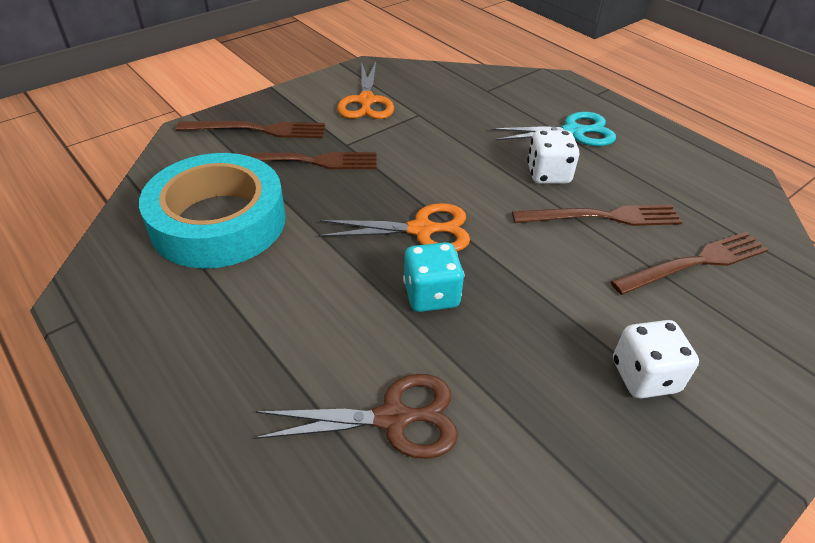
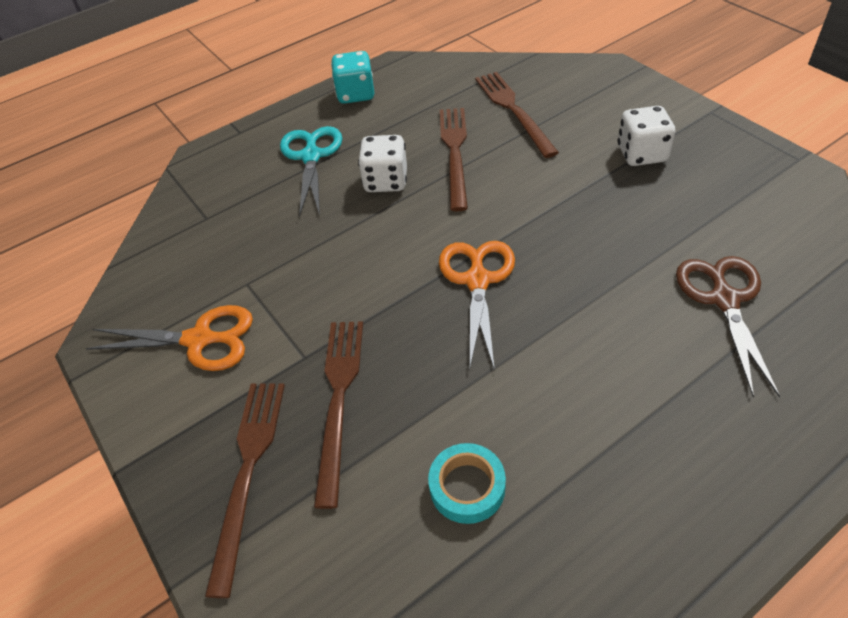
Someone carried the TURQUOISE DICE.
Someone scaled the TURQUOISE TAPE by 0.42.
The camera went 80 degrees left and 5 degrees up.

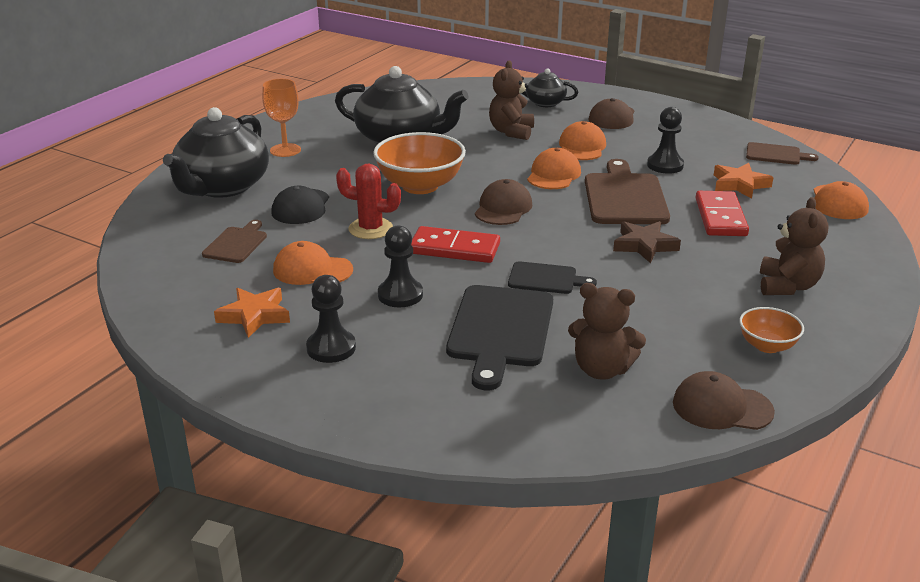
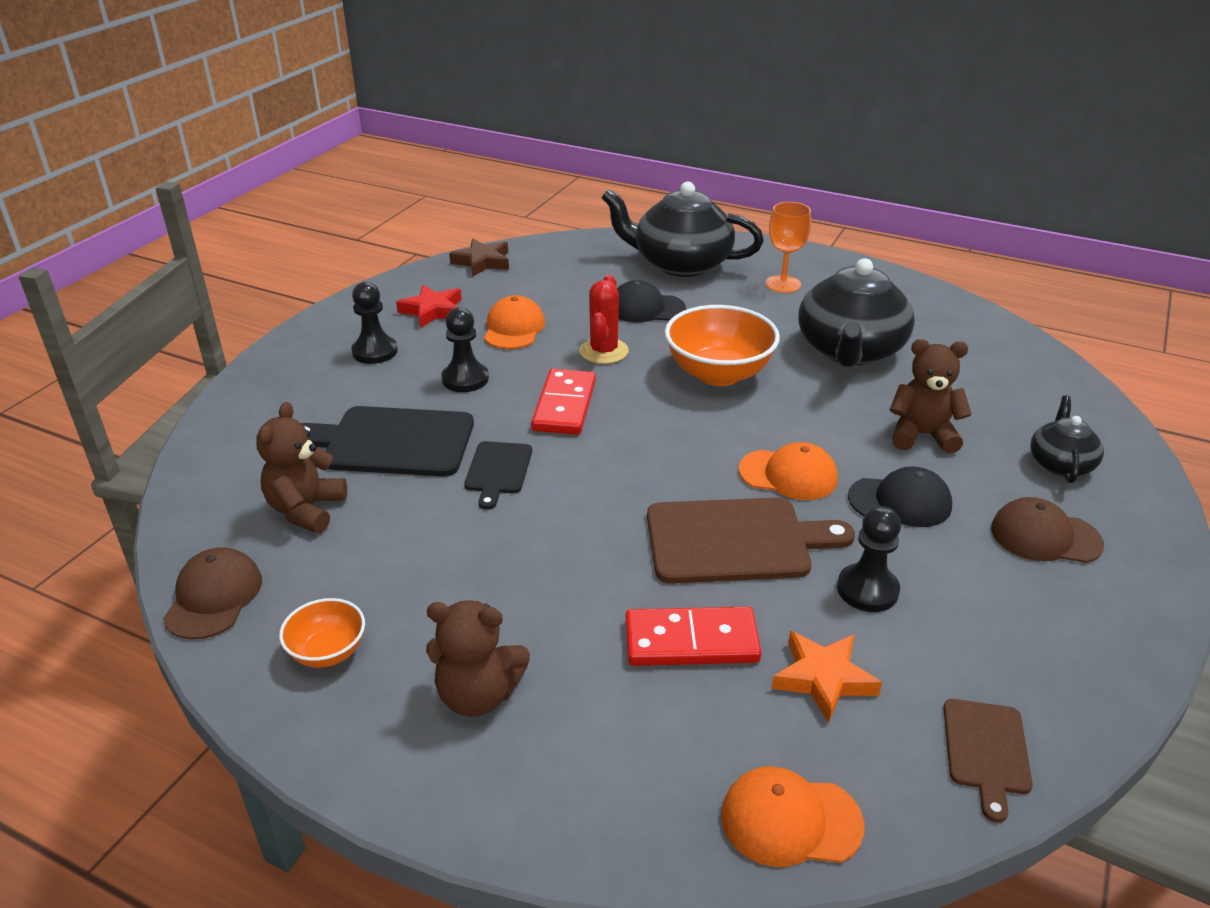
Someone repainted the ORANGE STAR (no. 1 from left), which became the RED STAR.
Someone carried the BROWN STAR.
Someone repainted the ORANGE CAP (no. 3 from left), which became the BLACK CAP (no. 2 from left).
Someone took away the BROWN CUTTING BOARD (no. 1 from left).
Someone took away the BROWN CAP (no. 1 from left).
The camera went 85 degrees right and 5 degrees up.

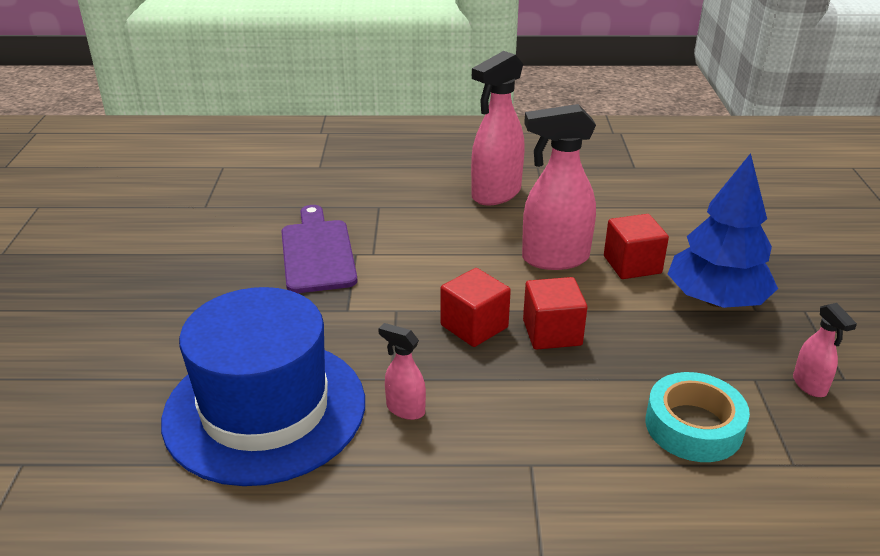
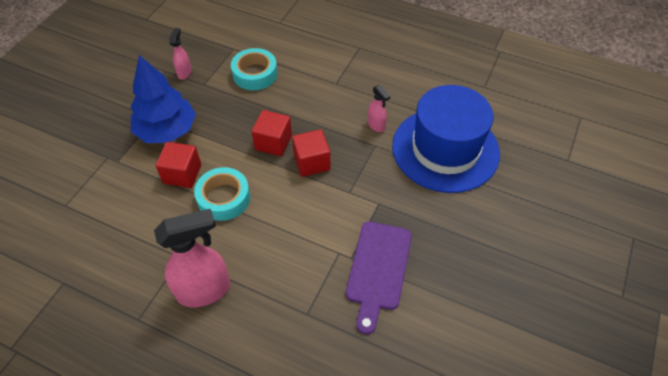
Someone swapped the PINK SPRAY BOTTLE (no. 3 from left) for the TURQUOISE TAPE (no. 1 from left).
The camera went 155 degrees left and 20 degrees up.

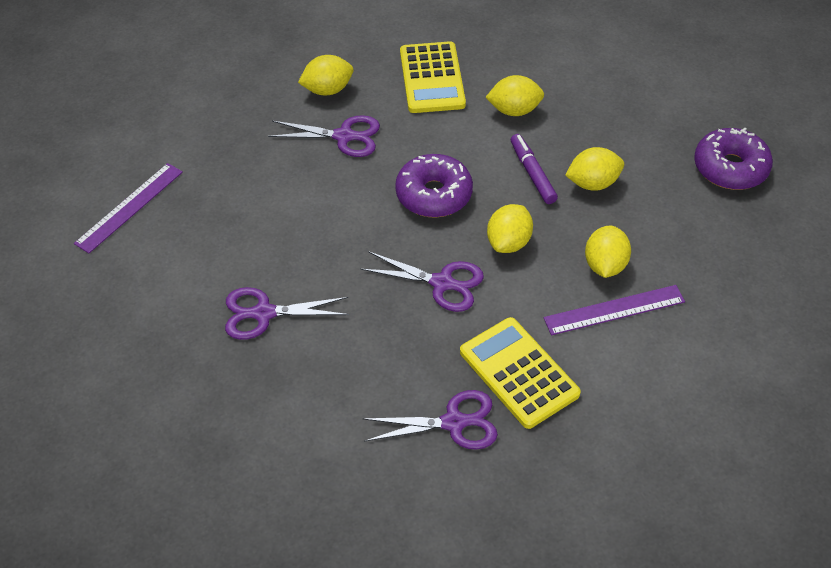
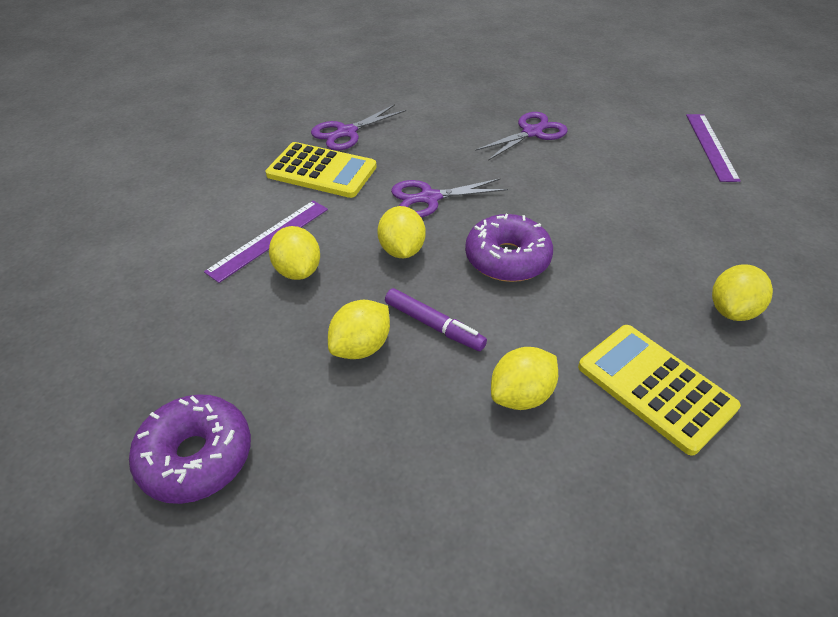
Someone took away the PURPLE SCISSORS (no. 2 from left).
The camera went 145 degrees right and 5 degrees down.

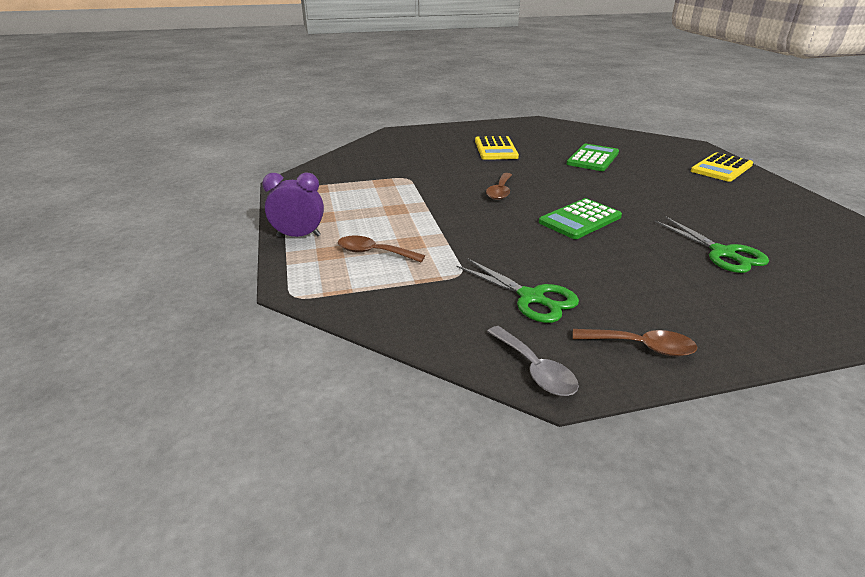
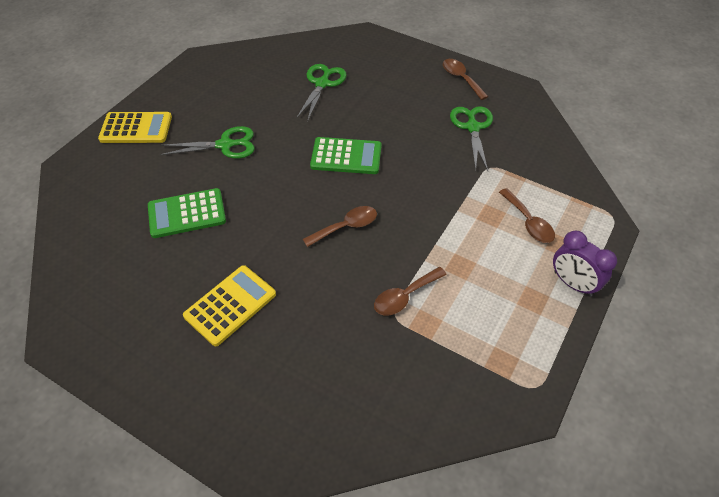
Someone put down the GREEN SCISSORS (no. 1 from left).
Someone put down the BROWN SPOON (no. 2 from left).
Someone took away the GREY SPOON.
The camera went 135 degrees left and 20 degrees up.

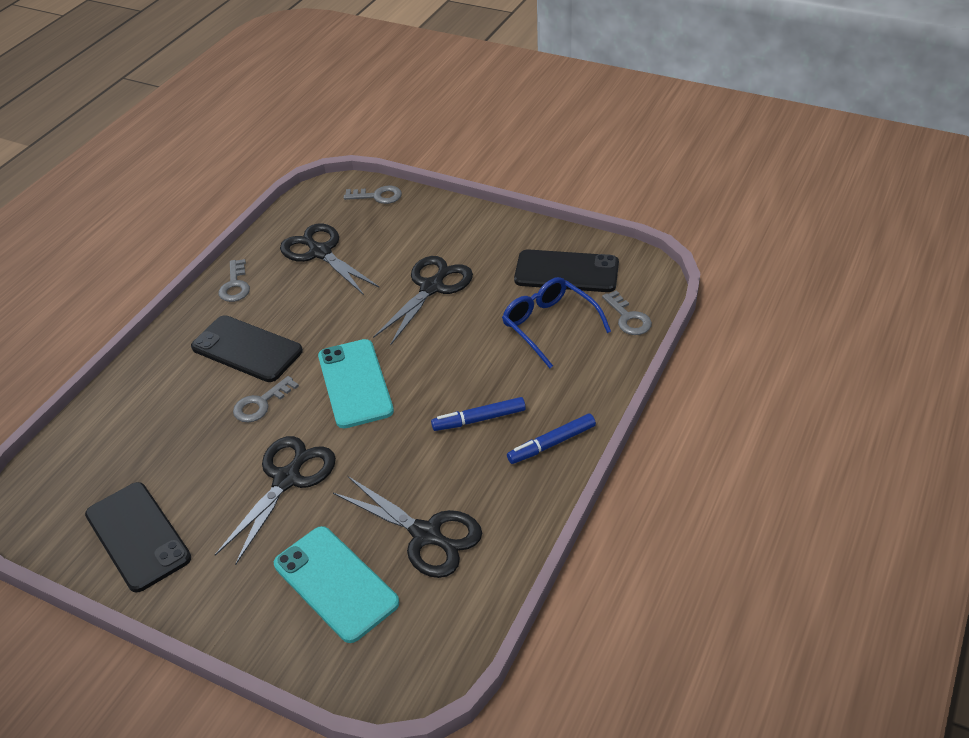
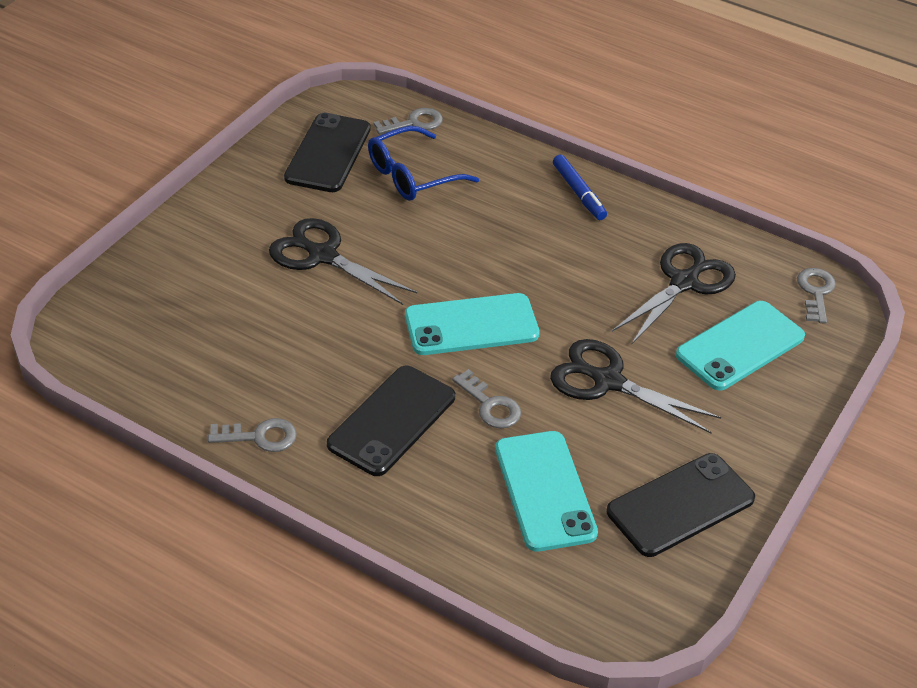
Someone put down the TURQUOISE PHONE (no. 2 from left).
Someone carried the GREY KEY (no. 3 from left in the first image).
Someone took away the BLACK SCISSORS (no. 2 from left).
Someone took away the BLUE MARKER (no. 1 from left).
The camera went 90 degrees left and 0 degrees up.

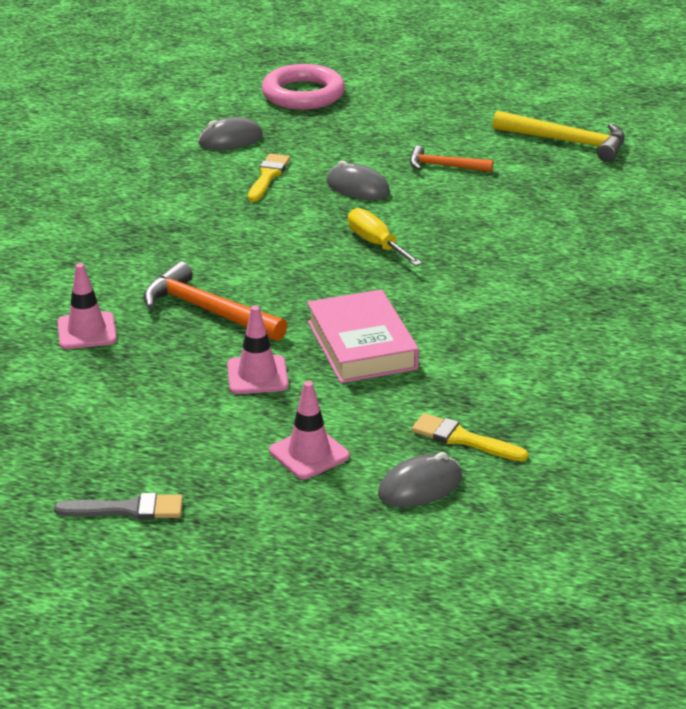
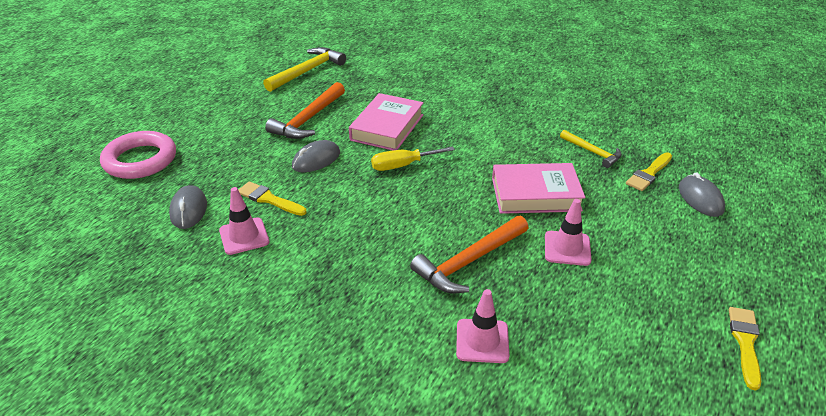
Someone carried the PINK TRAFFIC CONE (no. 3 from left in the first image).
Someone scaled the ORANGE HAMMER (no. 2 from left in the first image) by 1.63.
Someone put down the PINK BOOK (no. 1 from left).
Someone put down the YELLOW HAMMER (no. 2 from left).
Someone repainted the GREY BRUSH, which became the YELLOW BRUSH (no. 3 from left).
The camera went 75 degrees left and 5 degrees up.

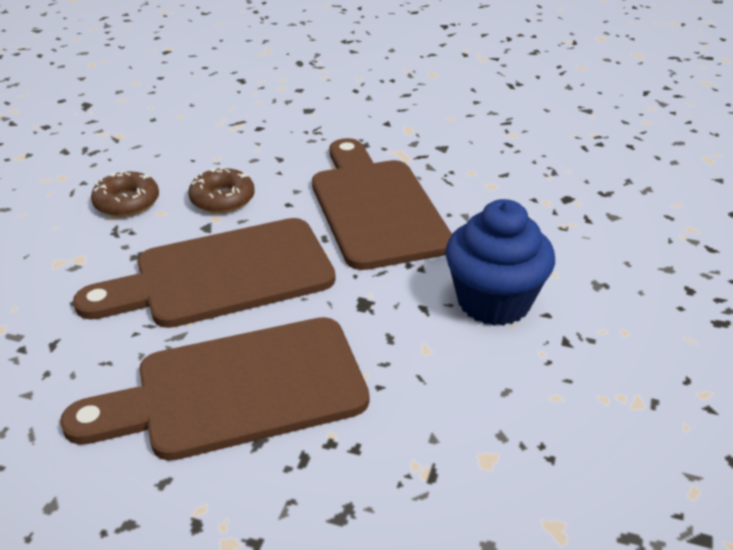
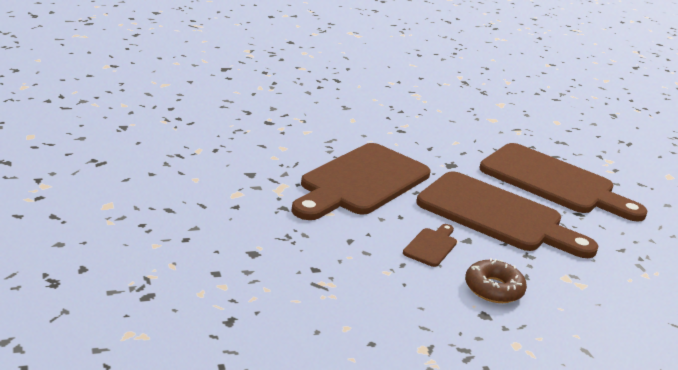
Someone swapped the BROWN DONUT (no. 2 from left) for the BROWN CUTTING BOARD (no. 2 from left).
Someone took away the BLUE CUPCAKE.
The camera went 130 degrees left and 10 degrees down.

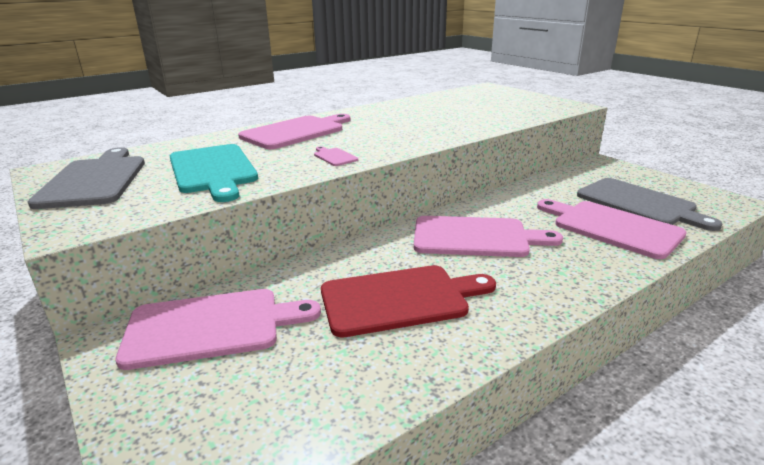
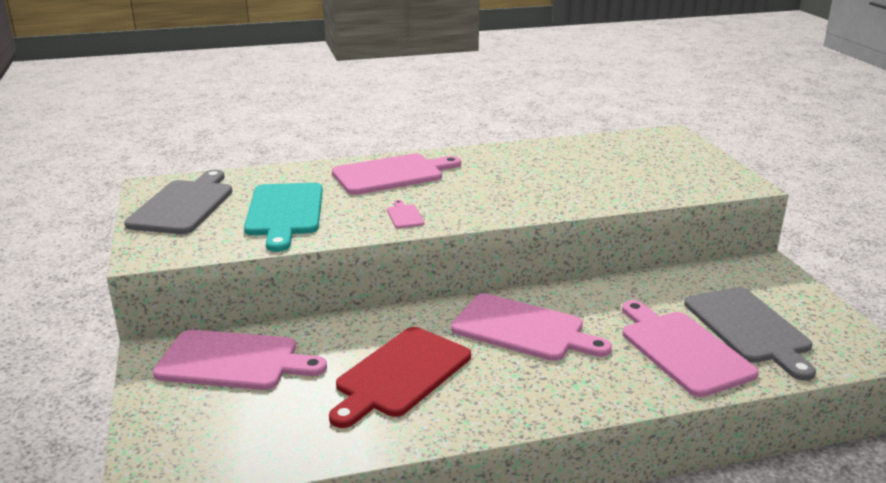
Someone rotated the RED CUTTING BOARD by 120 degrees clockwise.
The camera went 20 degrees right and 0 degrees up.

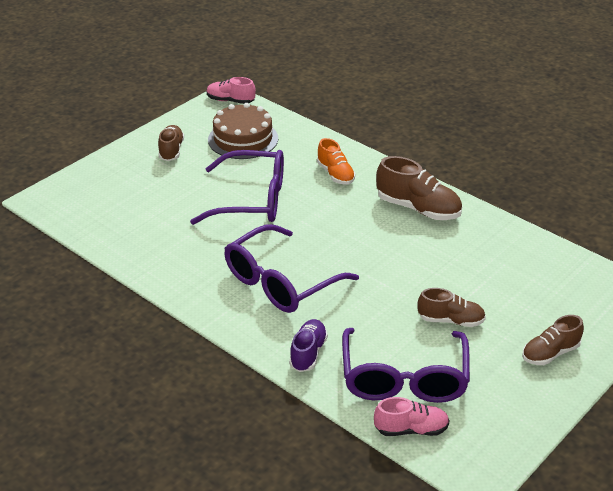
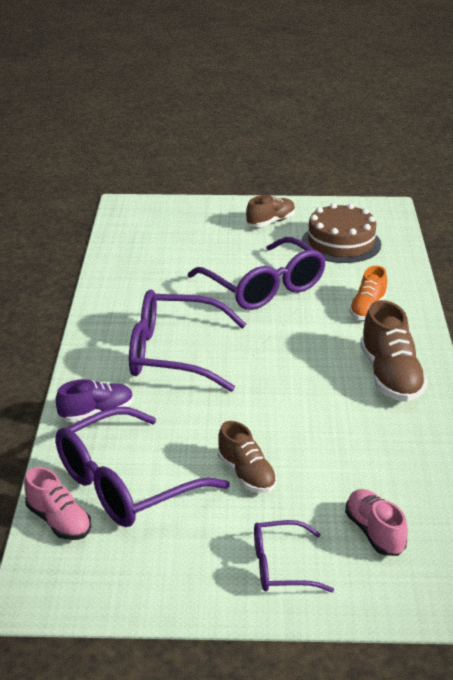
Someone swapped the BROWN SHOE (no. 4 from left) for the PURPLE GLASSES (no. 4 from left).
Someone carried the PINK SHOE (no. 1 from left in the first image).
The camera went 50 degrees right and 5 degrees down.

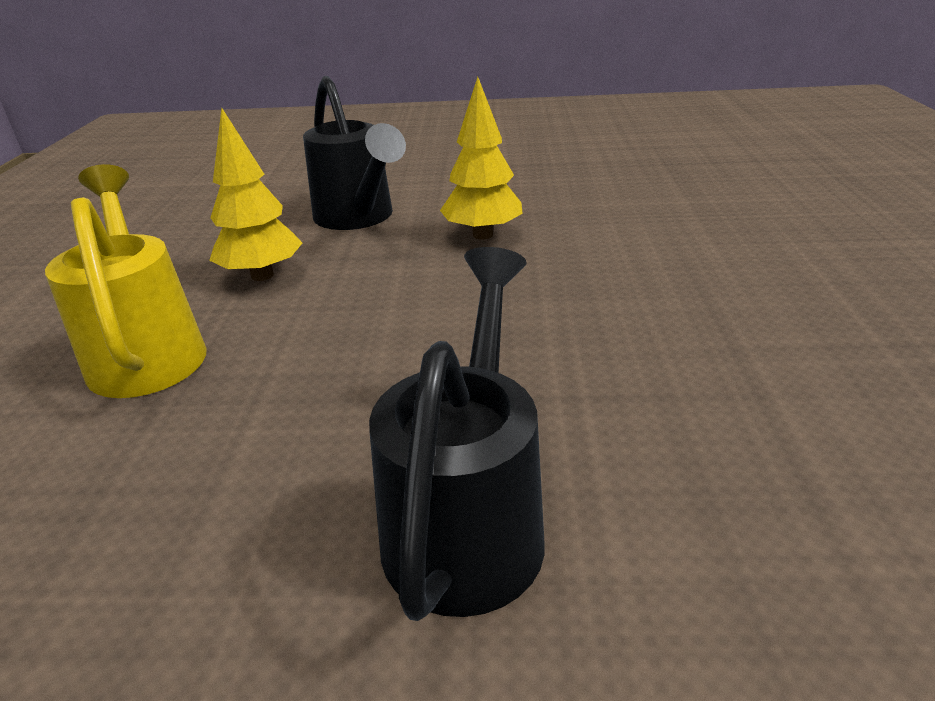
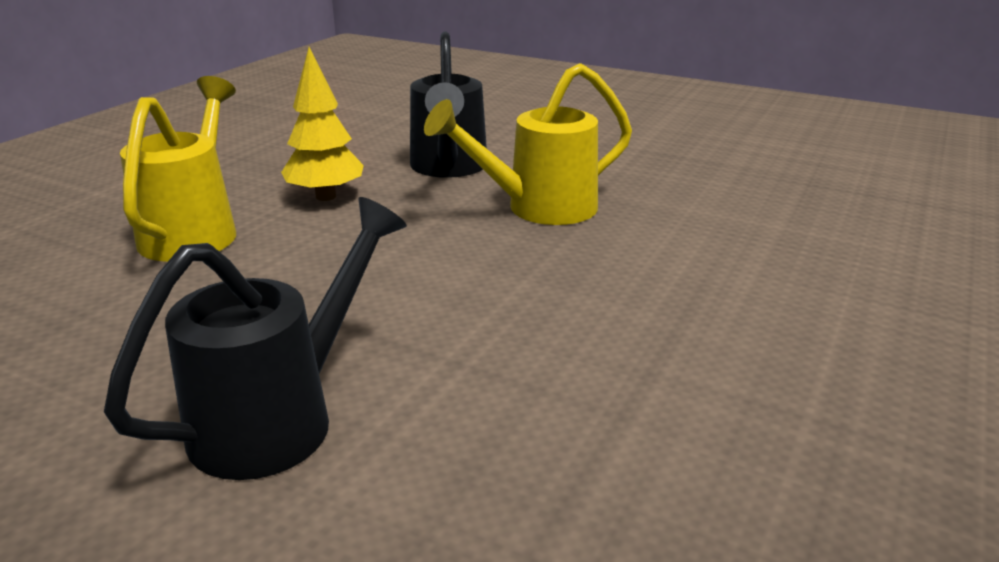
Someone swapped the YELLOW TREE (no. 2 from left) for the YELLOW WATERING CAN (no. 2 from left).
The camera went 25 degrees right and 5 degrees down.

